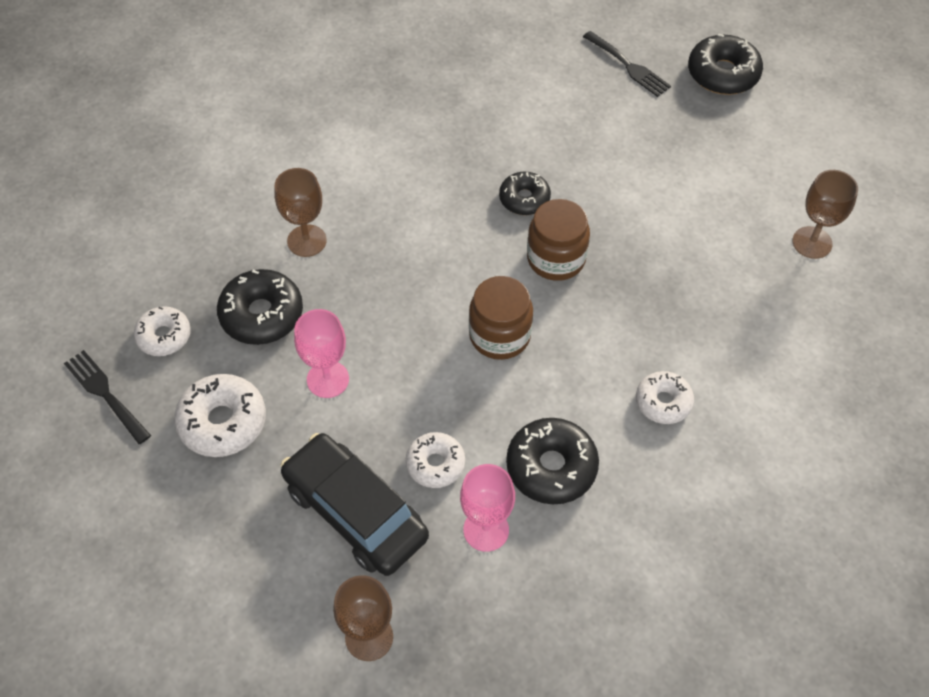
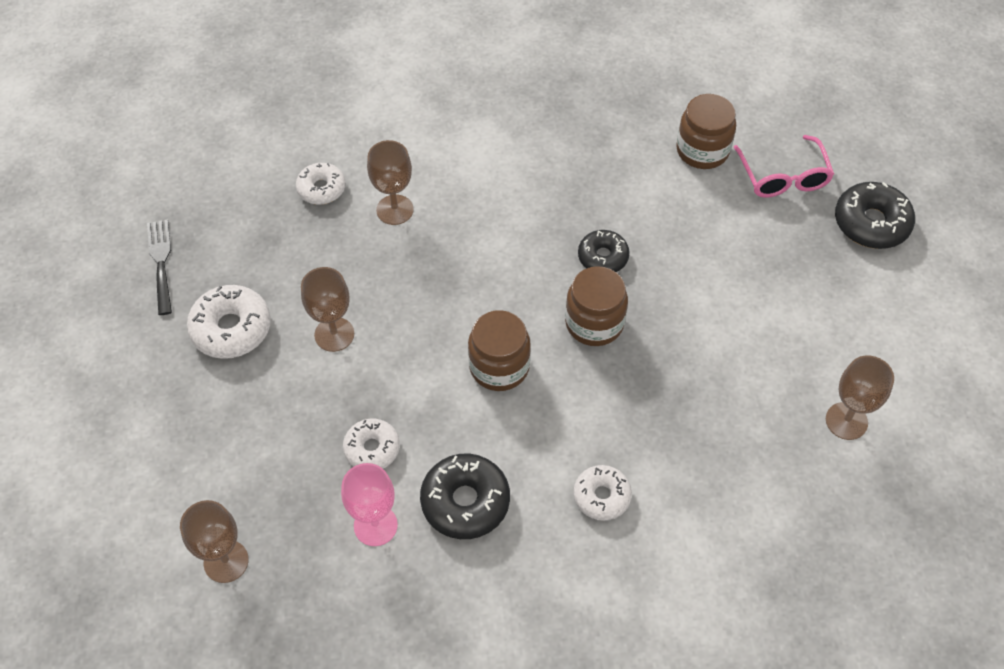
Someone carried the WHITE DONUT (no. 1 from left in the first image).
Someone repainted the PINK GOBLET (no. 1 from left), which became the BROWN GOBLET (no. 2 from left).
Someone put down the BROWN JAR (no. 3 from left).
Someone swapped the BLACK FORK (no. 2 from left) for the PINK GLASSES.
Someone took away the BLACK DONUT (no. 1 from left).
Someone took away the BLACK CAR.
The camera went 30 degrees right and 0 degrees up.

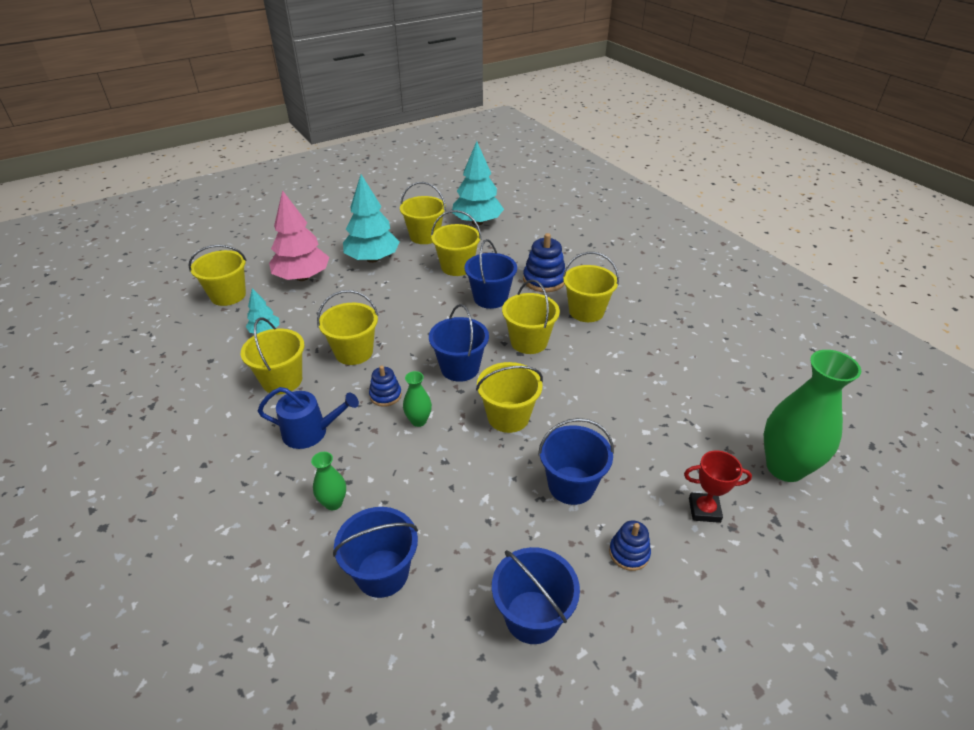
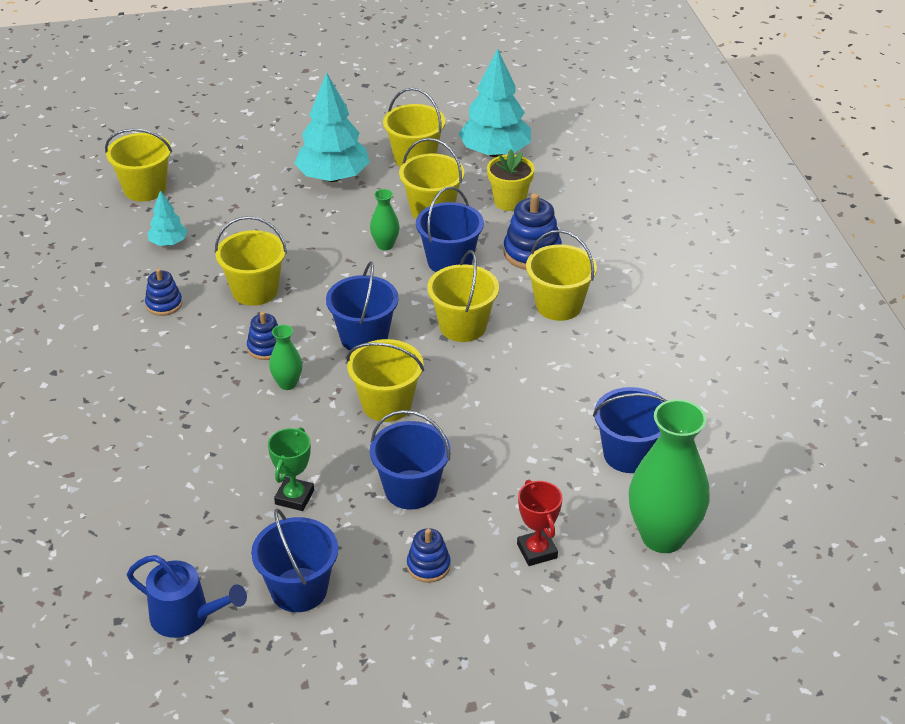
Someone carried the BLUE WATERING CAN.
Someone swapped the YELLOW BUCKET (no. 2 from left) for the BLUE STACKING TOY (no. 1 from left).
Someone put down the GREEN TROPHY.
Someone carried the GREEN VASE (no. 1 from left in the first image).
Someone put down the YELLOW FLOWER POT.
Someone rotated the RED TROPHY by 45 degrees clockwise.
Someone carried the BLUE BUCKET (no. 1 from left in the first image).
Someone took away the PINK TREE.
The camera went 20 degrees right and 0 degrees up.

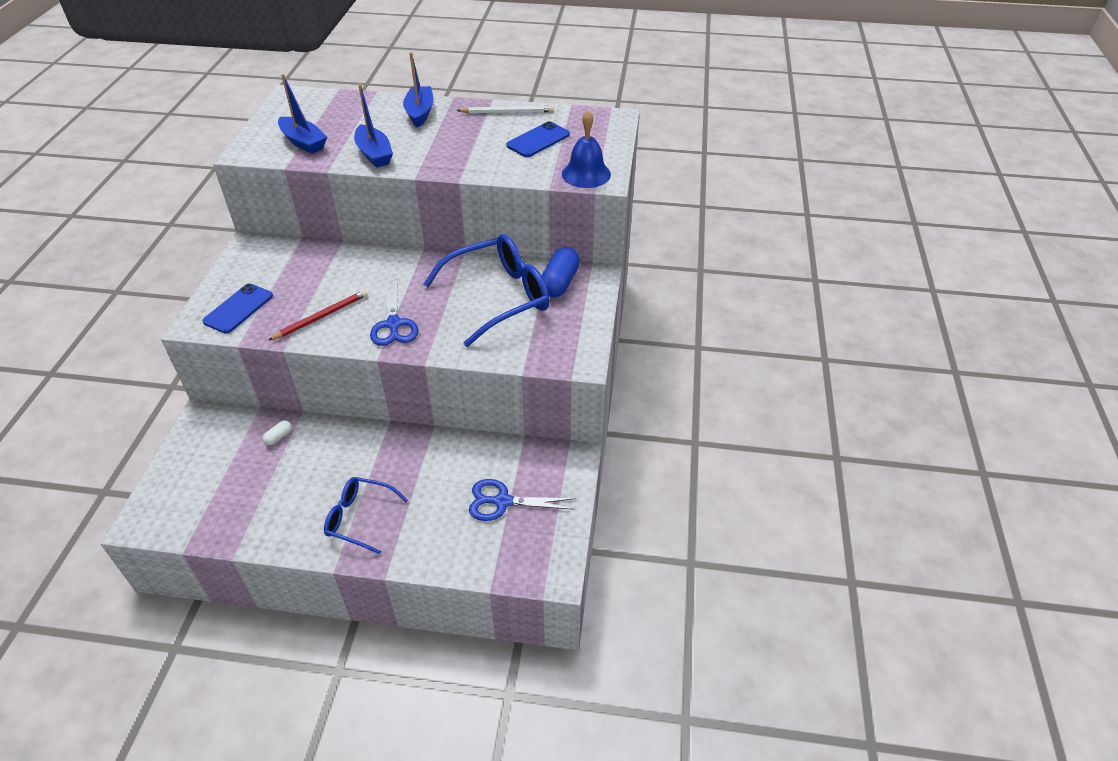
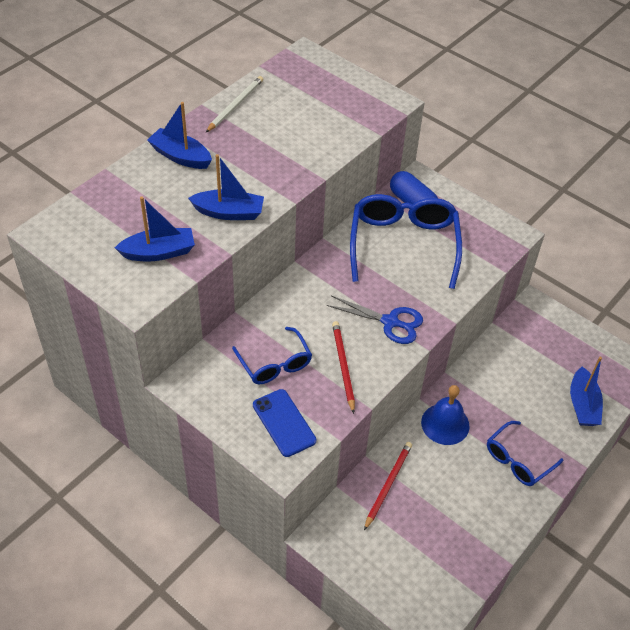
Someone put down the BLUE GLASSES (no. 1 from left).
Someone swapped the WHITE CAPSULE for the RED PENCIL (no. 2 from left).
Someone carried the BLUE BELL.
Someone put down the BLUE BOAT (no. 4 from left).
Someone took away the BLUE SCISSORS (no. 2 from left).
Someone took away the BLUE PHONE (no. 2 from left).
The camera went 60 degrees left and 5 degrees up.

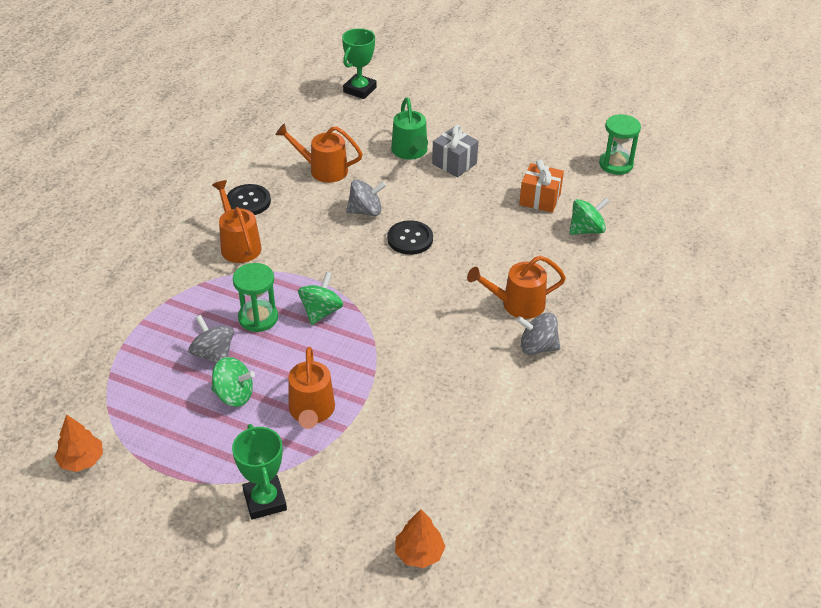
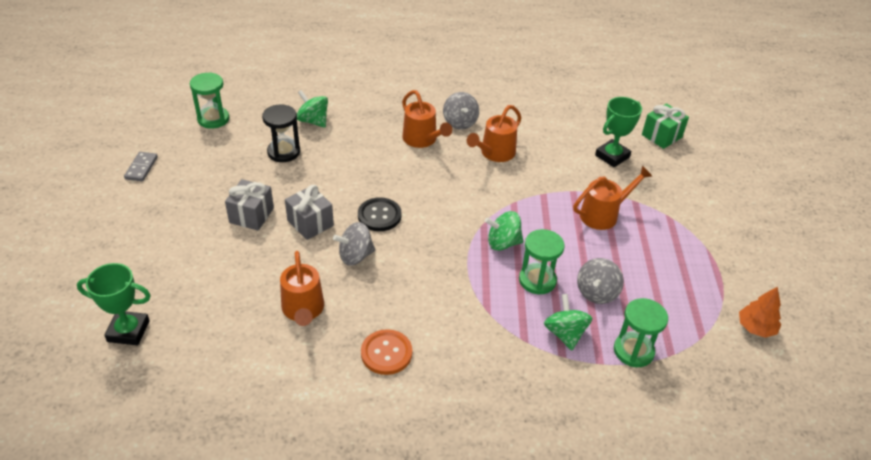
Someone put down the GREY DOMINO.
Someone swapped the ORANGE GIFT for the BLACK HOURGLASS.
Someone put down the GREY GIFT (no. 2 from left).
Someone rotated the GREY SPINNING TOP (no. 2 from left in the first image) by 75 degrees counterclockwise.
Someone repainted the BLACK BUTTON (no. 1 from left), which became the ORANGE BUTTON.
Someone carried the ORANGE WATERING CAN (no. 1 from left in the first image).
Someone carried the GREEN SPINNING TOP (no. 1 from left in the first image).
Someone carried the GREEN TROPHY (no. 1 from left in the first image).
Someone put down the GREEN HOURGLASS (no. 3 from left).
Someone swapped the ORANGE TREE (no. 2 from left) for the GREEN GIFT.
Someone took away the GREEN WATERING CAN.
The camera went 115 degrees left and 0 degrees up.

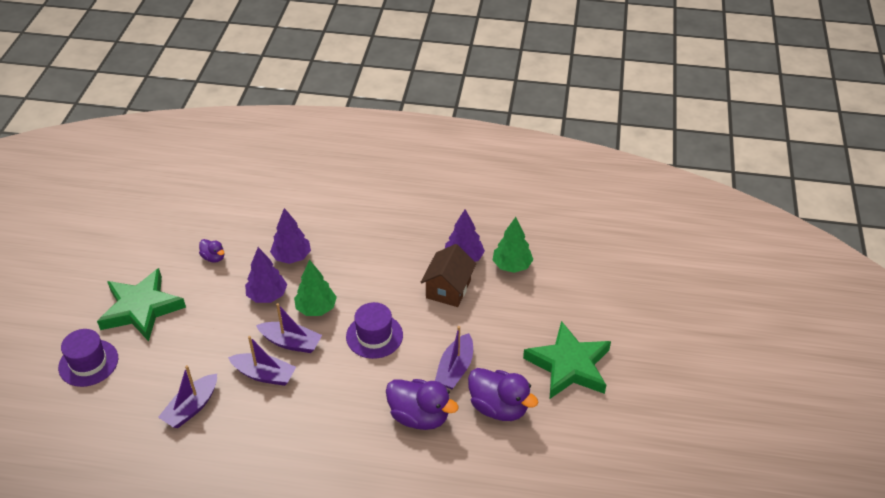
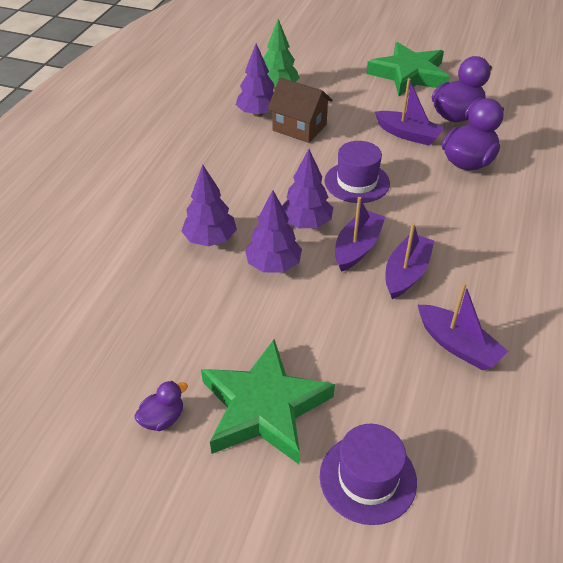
Someone carried the PURPLE DUCK (no. 1 from left).
Someone repainted the GREEN TREE (no. 1 from left), which became the PURPLE TREE (no. 4 from left).
The camera went 80 degrees left and 0 degrees up.

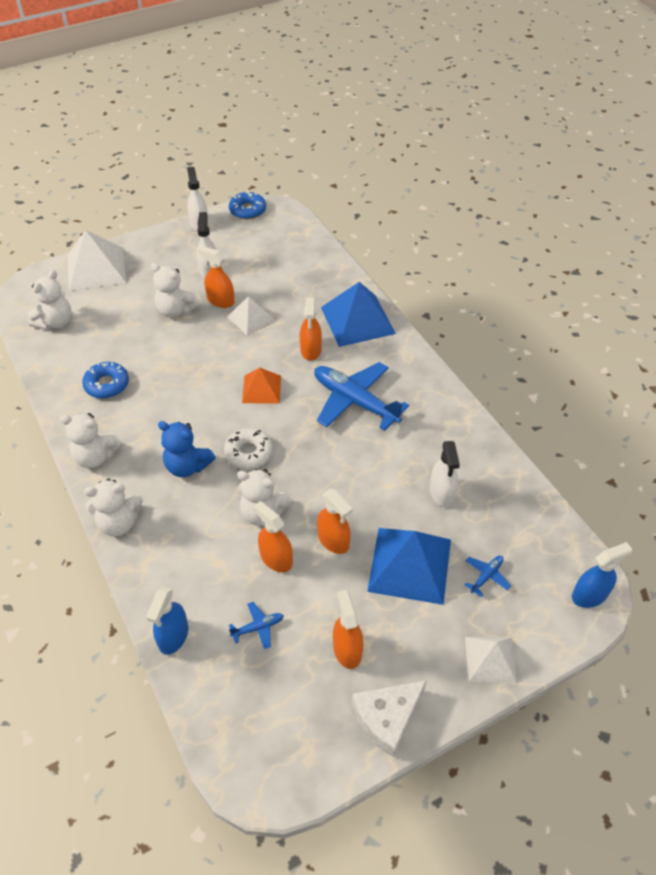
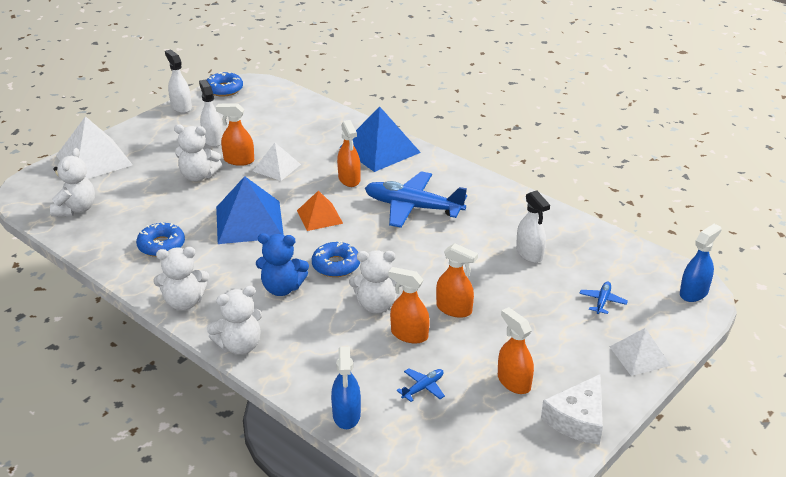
Someone carried the BLUE PYRAMID (no. 2 from left in the first image).
Someone repainted the WHITE DONUT, which became the BLUE DONUT (no. 3 from left).
The camera went 20 degrees left and 15 degrees down.

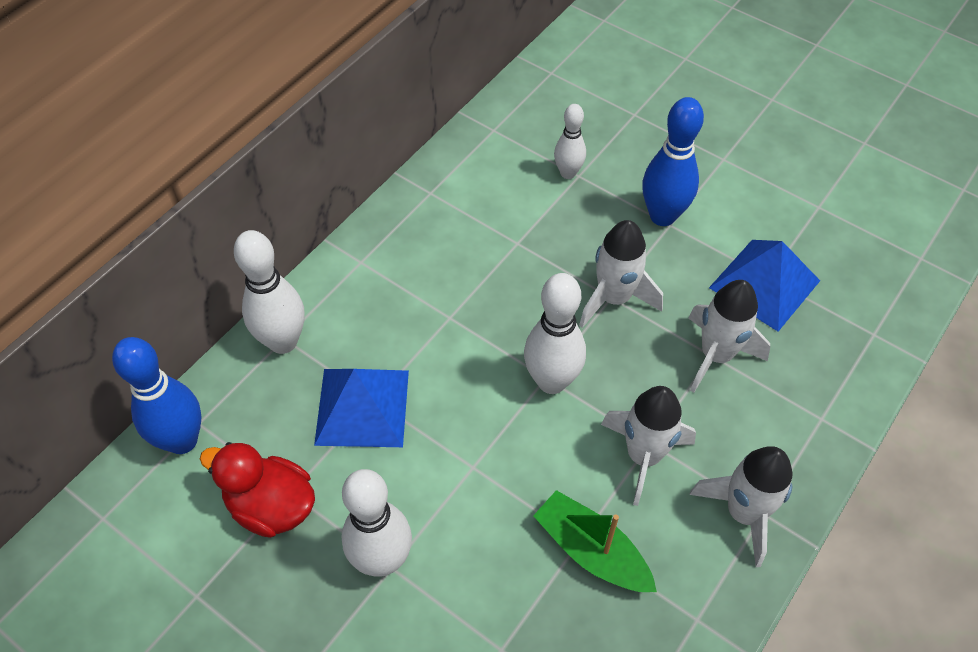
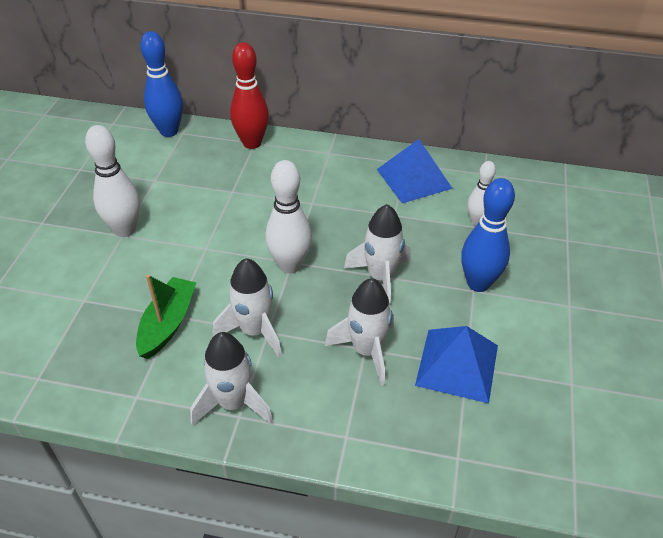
Someone repainted the WHITE BOWLING PIN (no. 1 from left), which became the RED BOWLING PIN.
Someone carried the BLUE PYRAMID (no. 1 from left).
Someone took away the RED DUCK.
The camera went 65 degrees right and 10 degrees down.

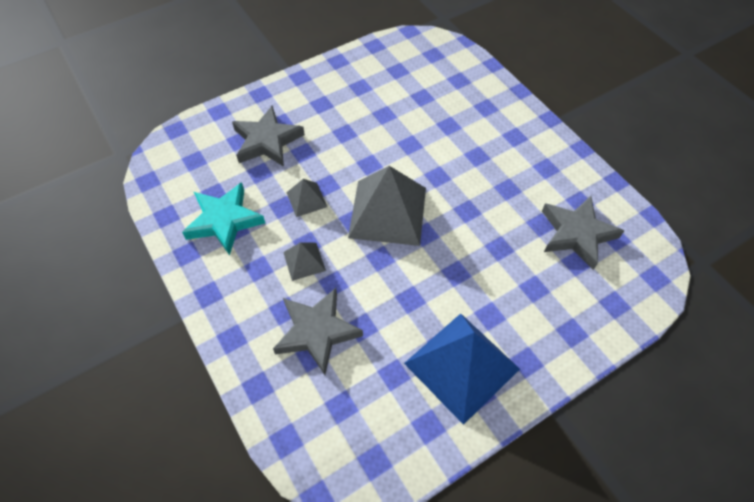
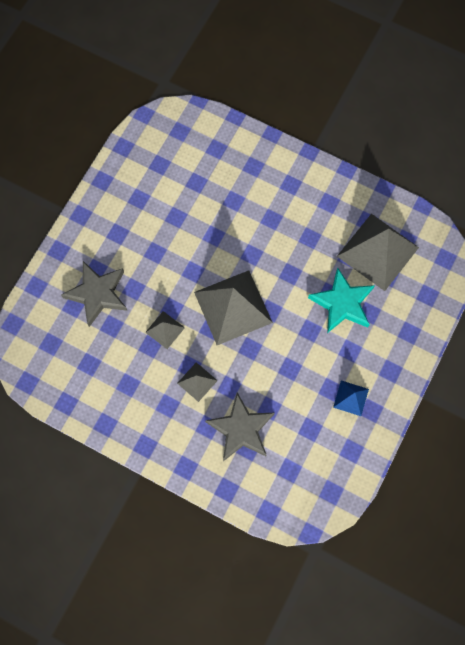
Someone carried the TURQUOISE STAR.
Someone scaled the BLUE PYRAMID by 0.47.
Someone swapped the GREY STAR (no. 3 from left) for the GREY PYRAMID (no. 4 from left).
The camera went 30 degrees left and 15 degrees up.

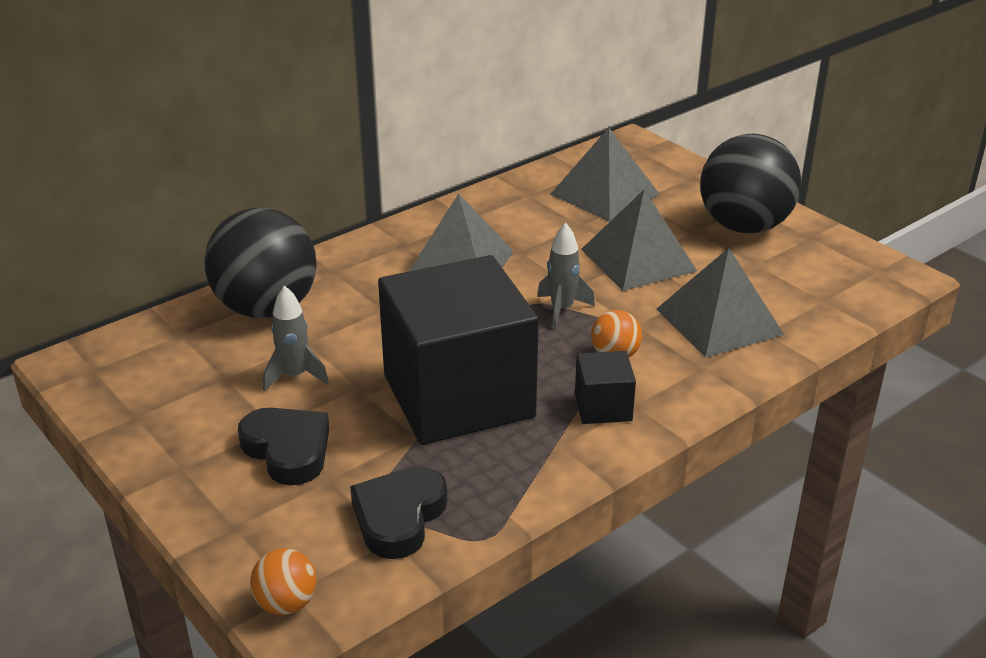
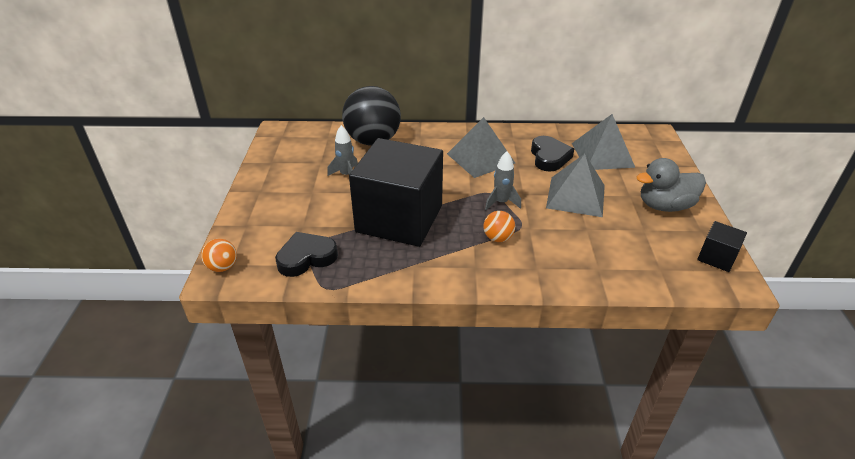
Someone carried the BLACK HEART (no. 1 from left in the first image).
Someone swapped the BLACK BALL (no. 2 from left) for the GREY DUCK.
Someone carried the BLACK CUBE (no. 2 from left).
Someone took away the GREY PYRAMID (no. 4 from left).
The camera went 40 degrees right and 5 degrees up.

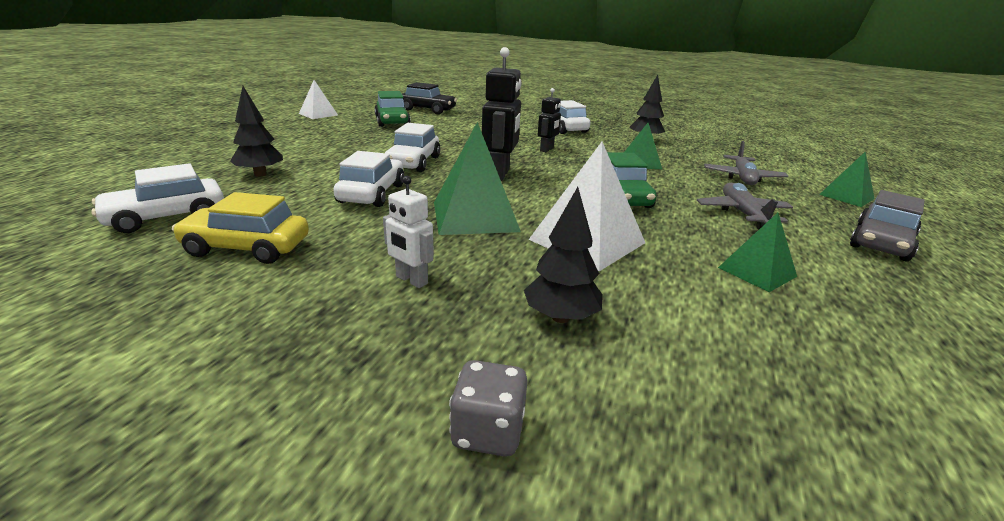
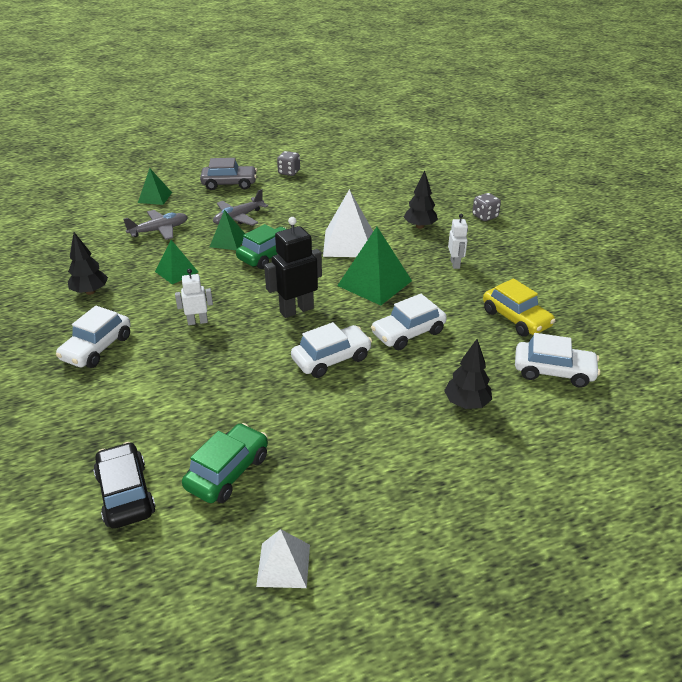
Someone repainted the BLACK ROBOT (no. 2 from left), which became the WHITE ROBOT (no. 1 from left).
Someone carried the GREEN PYRAMID (no. 3 from left).
Someone put down the GREY DICE (no. 1 from left).
The camera went 130 degrees left and 10 degrees up.

